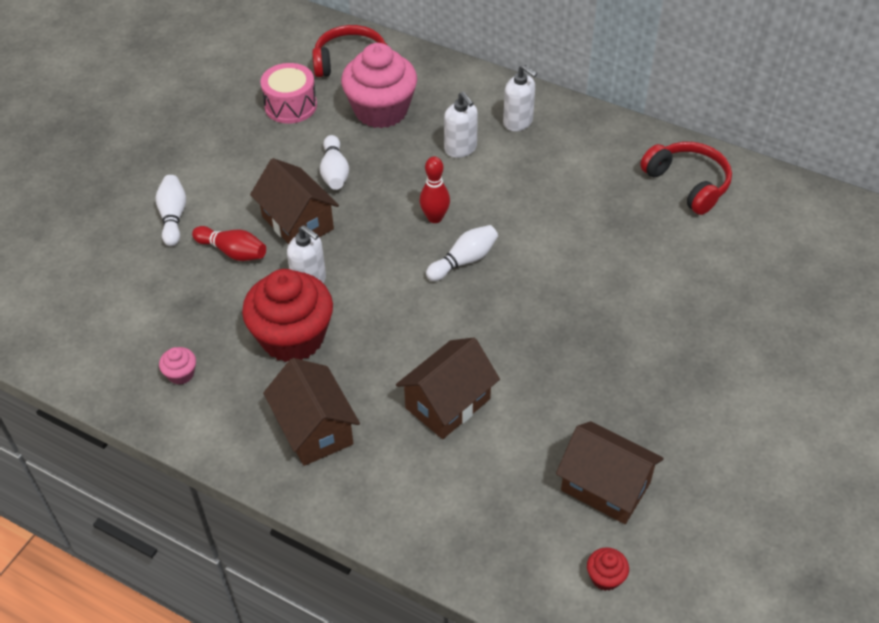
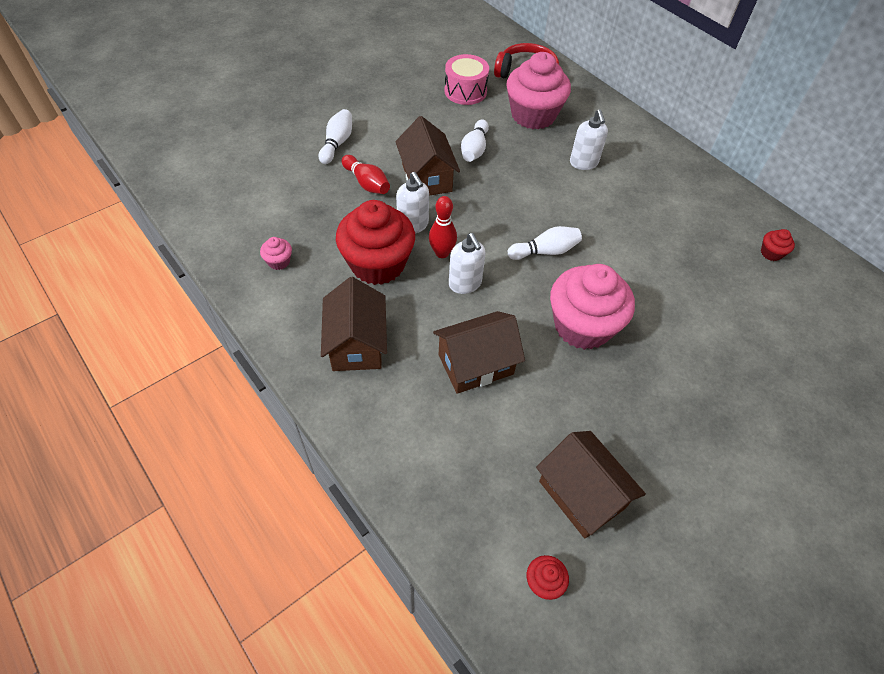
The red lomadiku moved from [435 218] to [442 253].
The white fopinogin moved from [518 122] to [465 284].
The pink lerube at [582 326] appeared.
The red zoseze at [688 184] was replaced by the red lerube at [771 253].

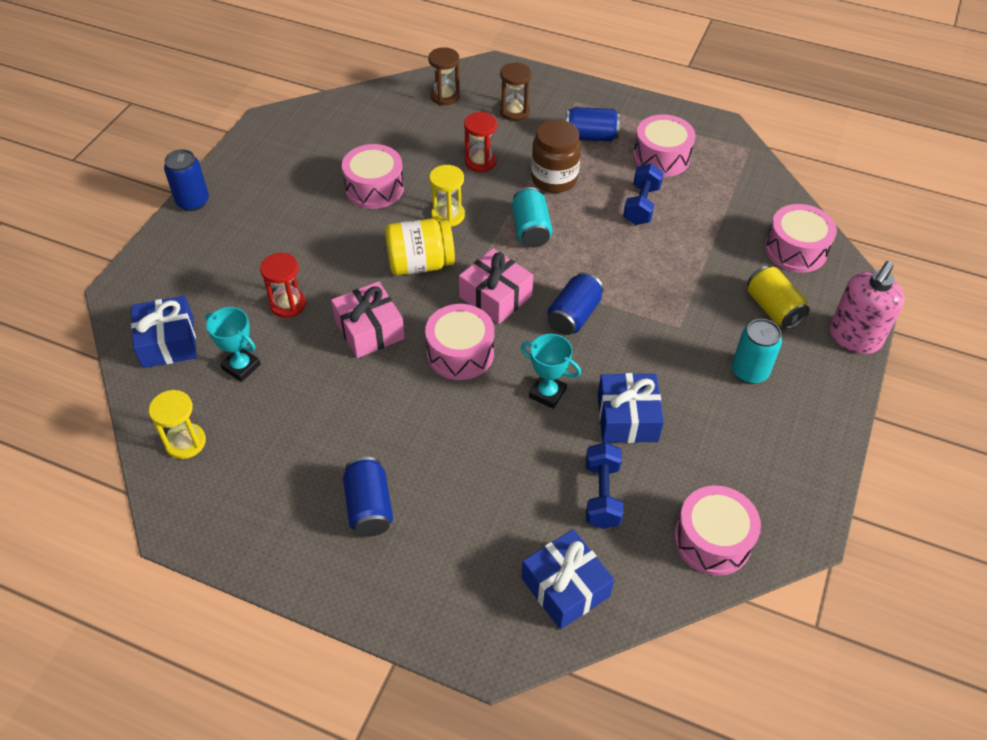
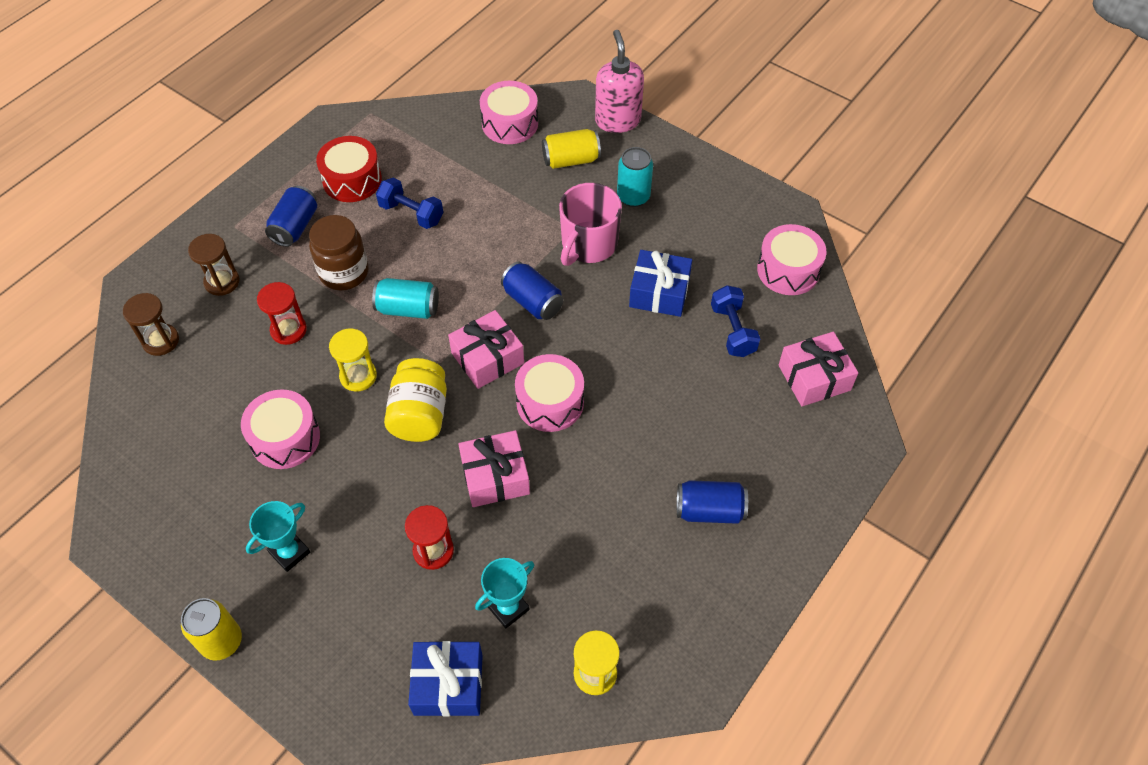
The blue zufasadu at [193 202] became the yellow zufasadu at [221 641].
The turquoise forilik moved from [547 393] to [289 552].
The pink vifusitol at [661 157] became the red vifusitol at [352 180].
The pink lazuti at [588 244] appeared.
The pink fopinogin at [854 337] turned 150 degrees counterclockwise.
The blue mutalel at [602 495] turned 60 degrees clockwise.
The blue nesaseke at [565 587] became the pink nesaseke at [814 377].

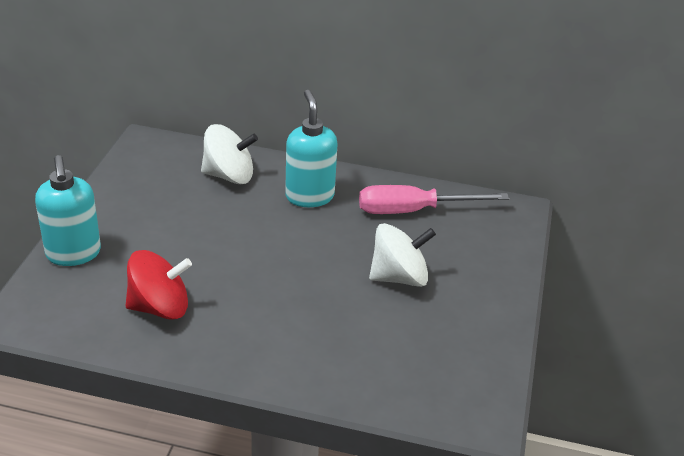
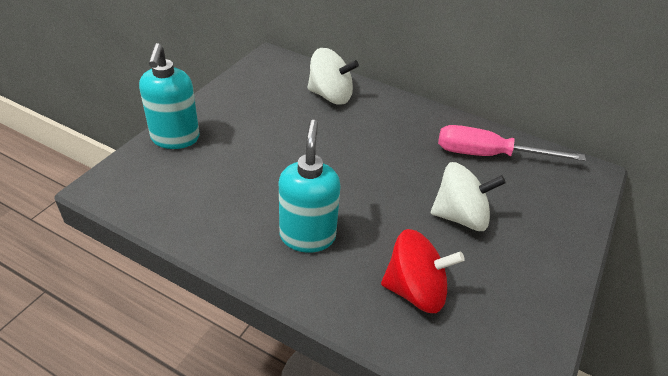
The turquoise fopinogin moved from [309 196] to [307 236].
The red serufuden moved from [160 307] to [415 290].

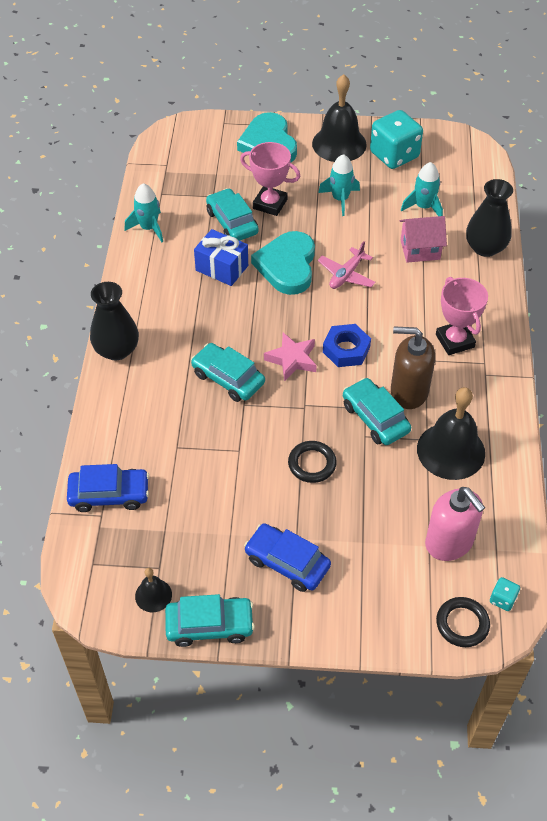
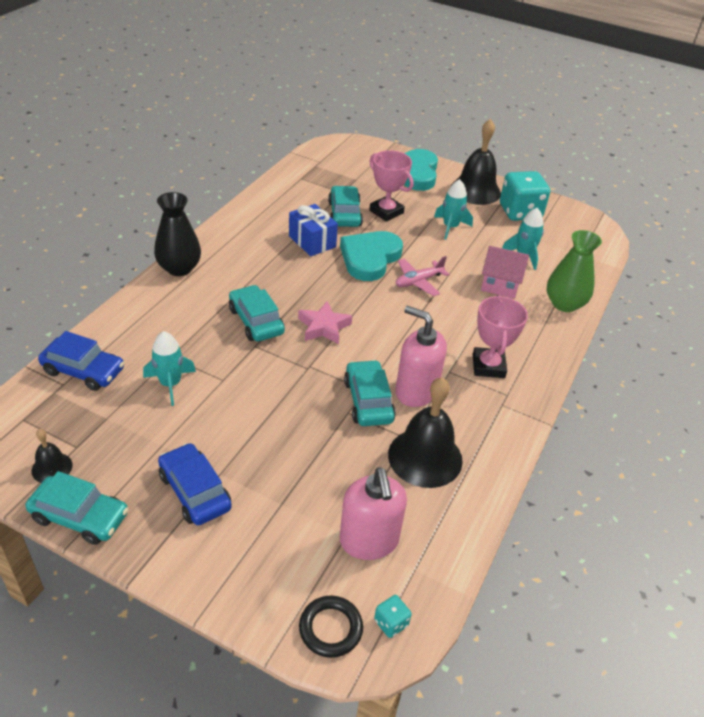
The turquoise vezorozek moved from [149 228] to [170 384].
The brown fopinogin at [408 391] became the pink fopinogin at [415 391].
The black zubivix at [485 248] became the green zubivix at [564 304].
The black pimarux at [312 464] disappeared.
The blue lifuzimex at [346 349] disappeared.

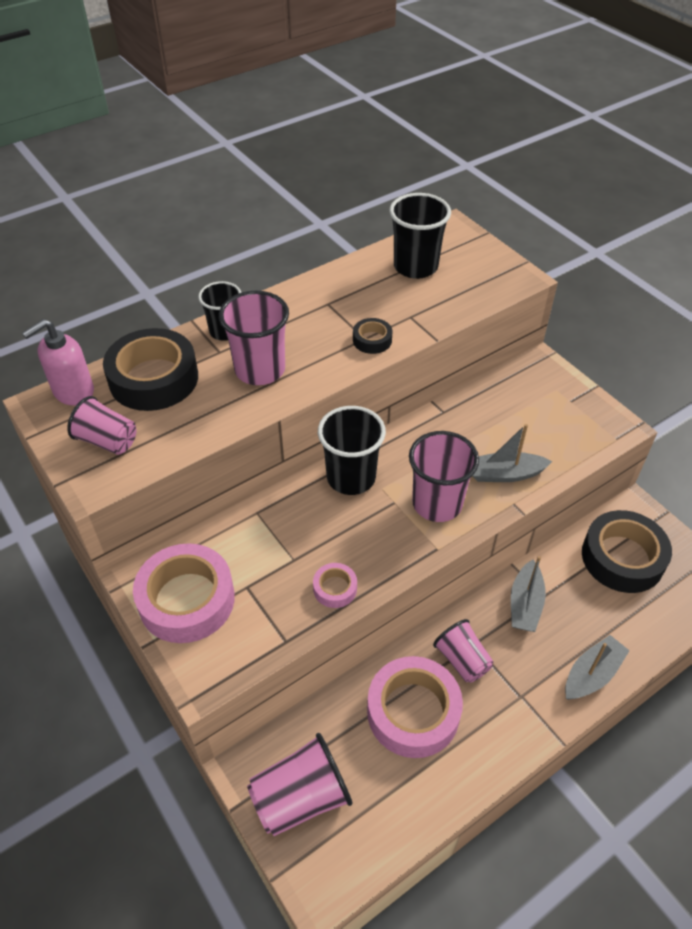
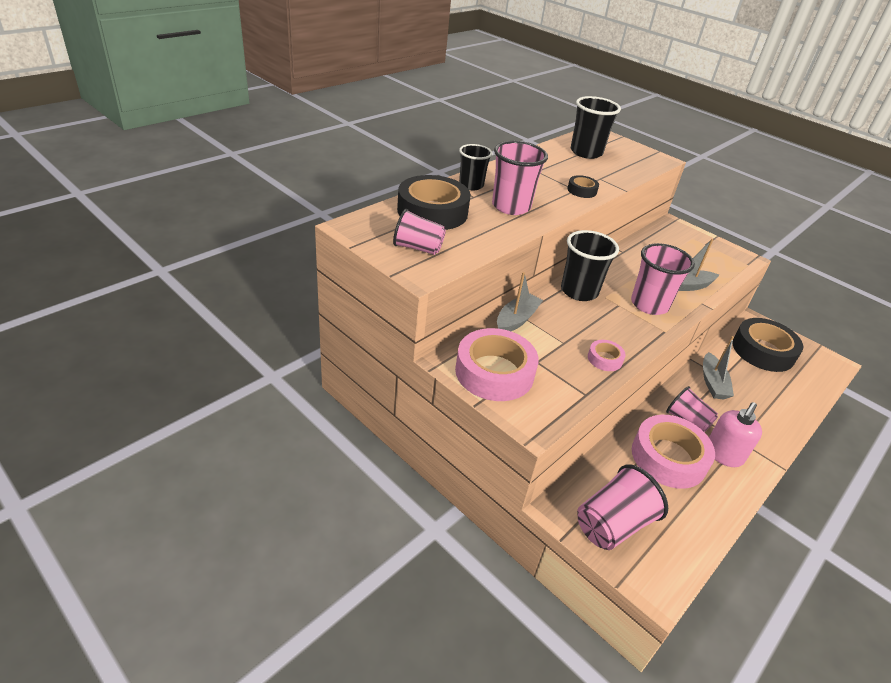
The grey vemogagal moved from [592 674] to [516 320].
The pink fopinogin moved from [73 391] to [723 455].

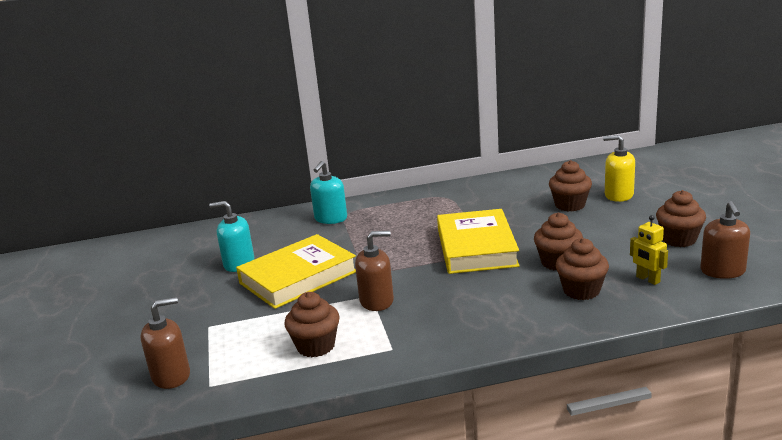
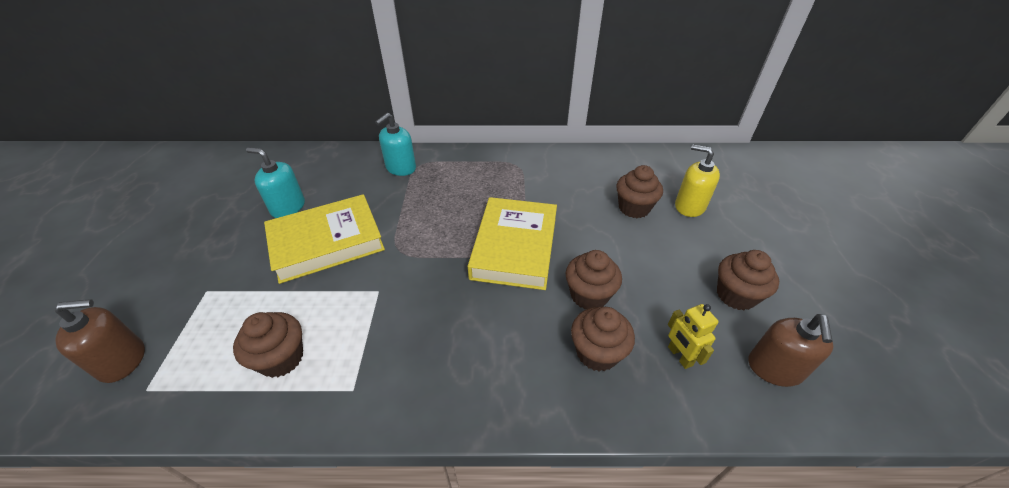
The brown fopinogin at [377 301] disappeared.

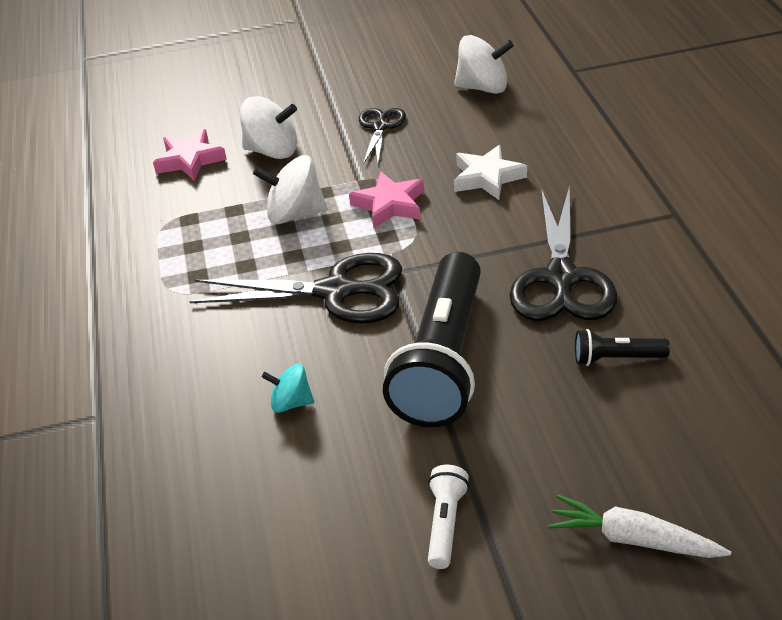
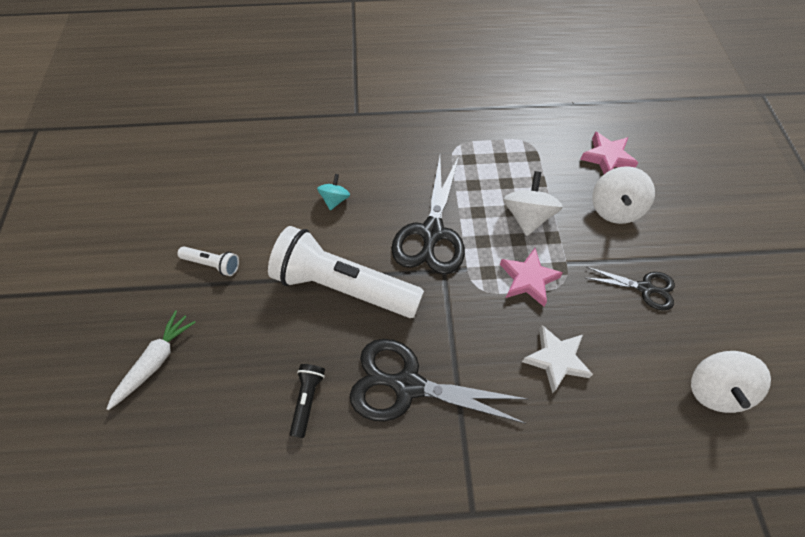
The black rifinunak at [443 360] became the white rifinunak at [343 286].

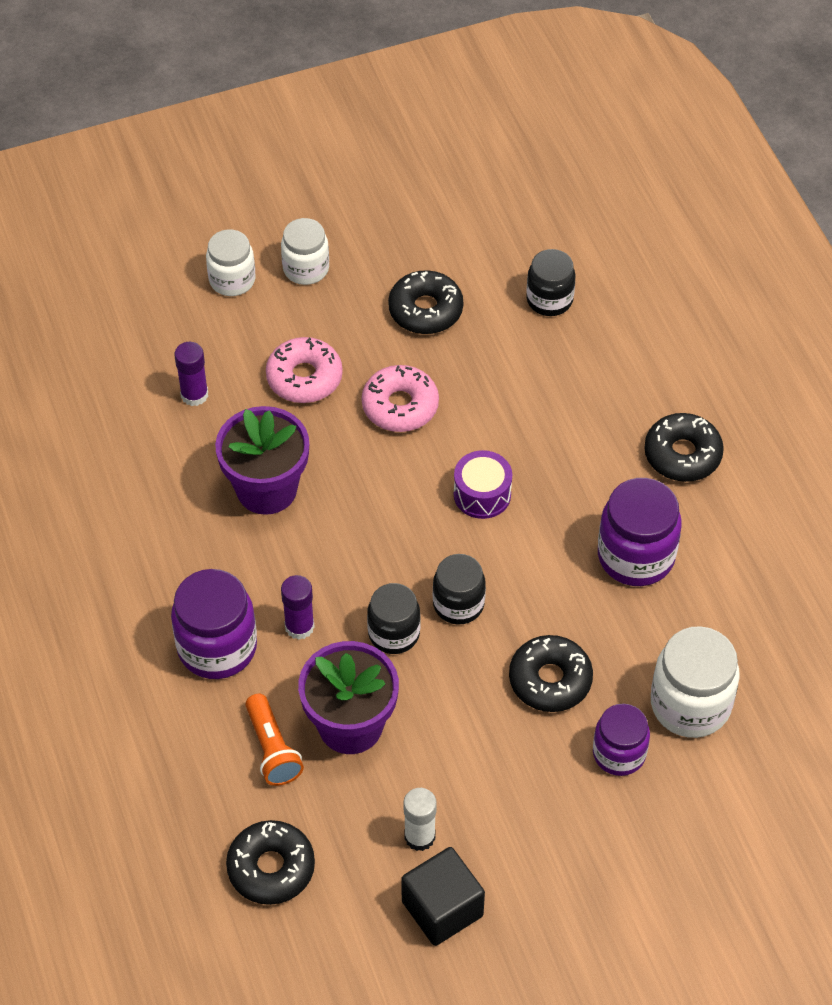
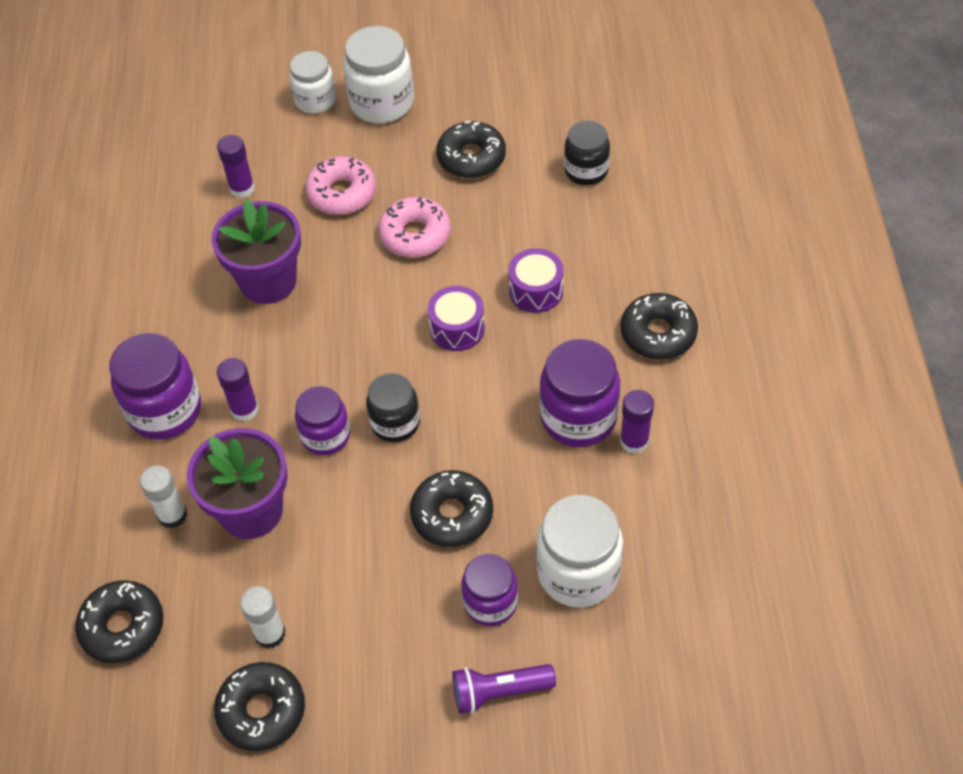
The orange rifinunak at [272 749] was replaced by the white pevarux at [172 515].
The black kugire at [442 908] was replaced by the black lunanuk at [262 711].
The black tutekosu at [394 633] became the purple tutekosu at [326 436].
The white tutekosu at [306 268] changed to 1.54 times the size.
The purple rifinunak at [499 692] appeared.
The purple vifusitol at [536 291] appeared.
The purple pevarux at [634 441] appeared.

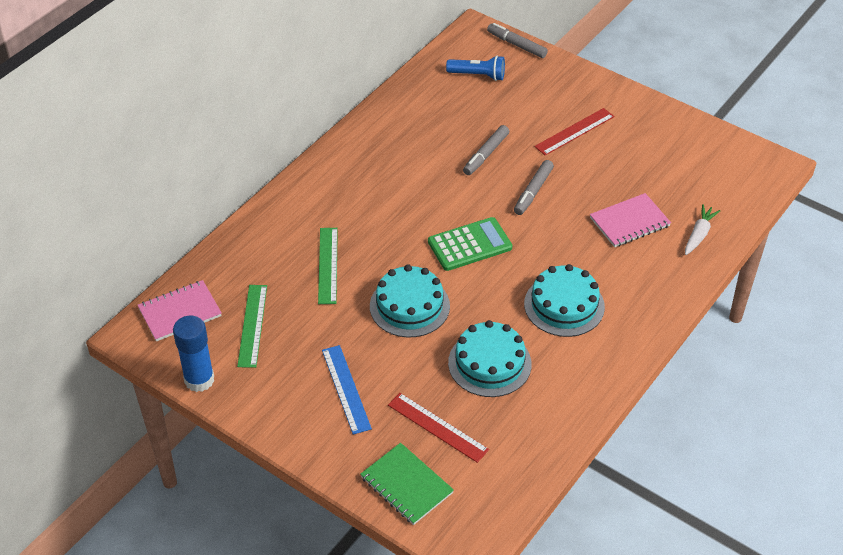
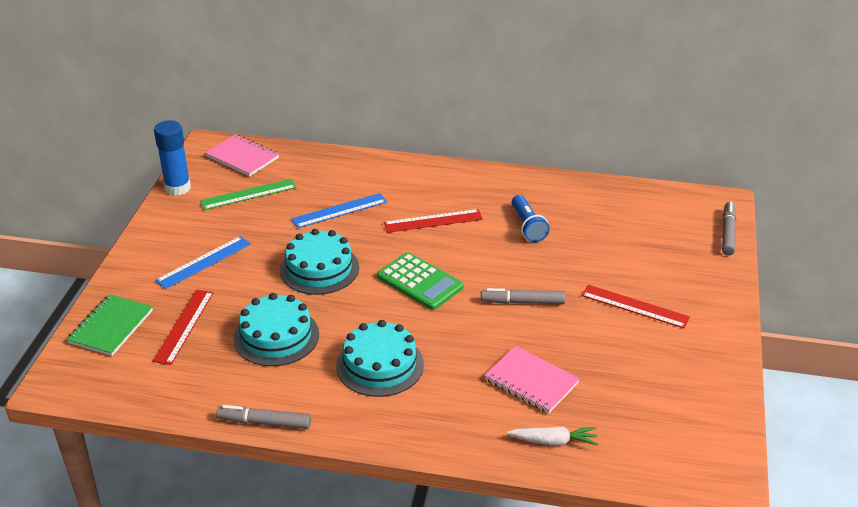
The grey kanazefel moved from [486 154] to [264 422].
The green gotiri at [328 265] became the blue gotiri at [339 211].
The red gotiri at [433 221] appeared.
The blue rifinunak moved from [478 75] to [528 226].

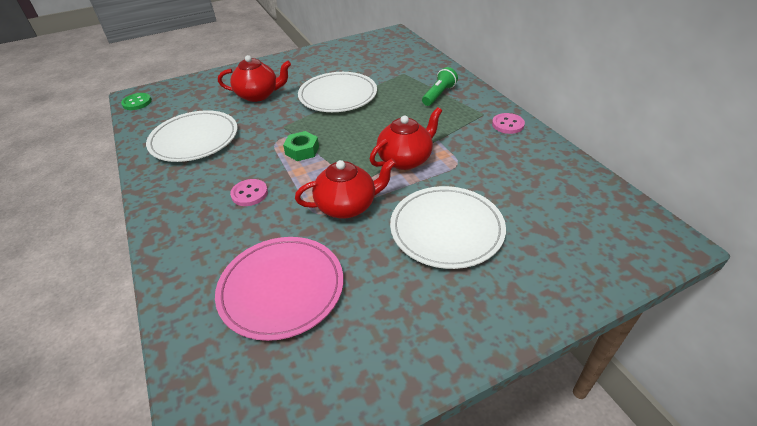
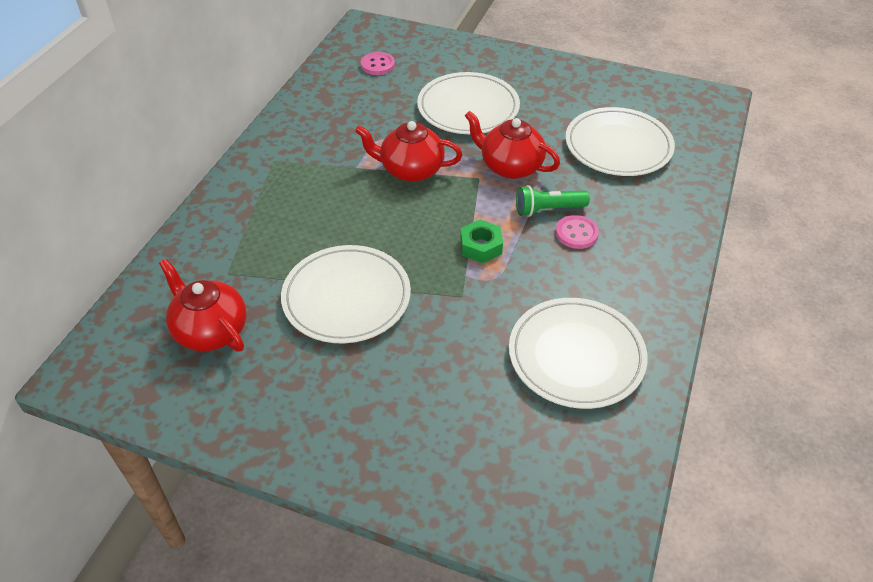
The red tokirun moved from [258 95] to [210 330].
The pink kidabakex moved from [507 124] to [377 65].
The green rifinunak moved from [438 95] to [548 210].
The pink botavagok at [281 289] became the white botavagok at [618 146].
The green kidabakex at [137 102] disappeared.

